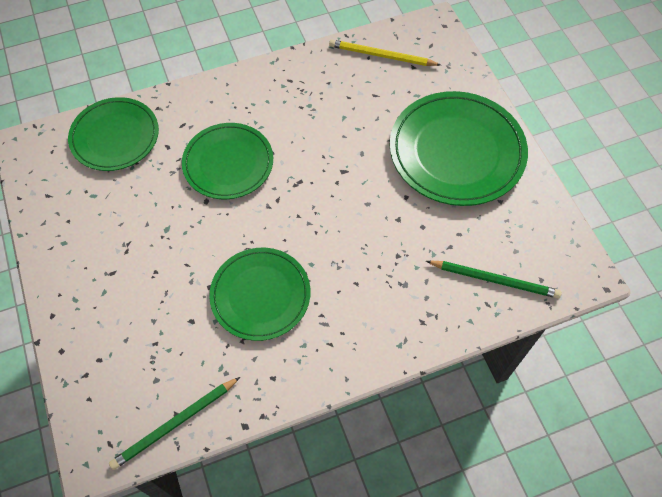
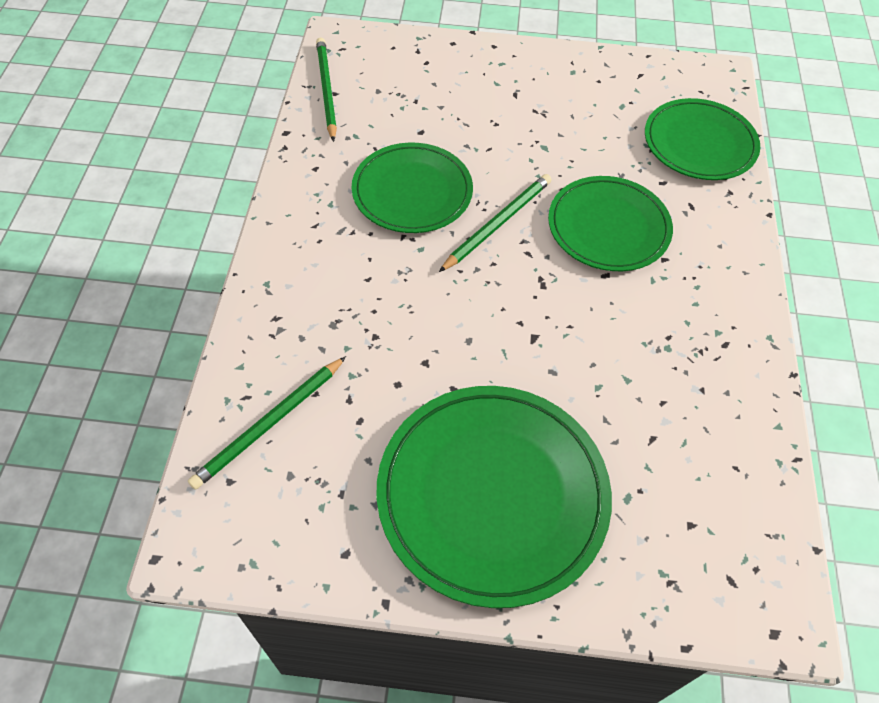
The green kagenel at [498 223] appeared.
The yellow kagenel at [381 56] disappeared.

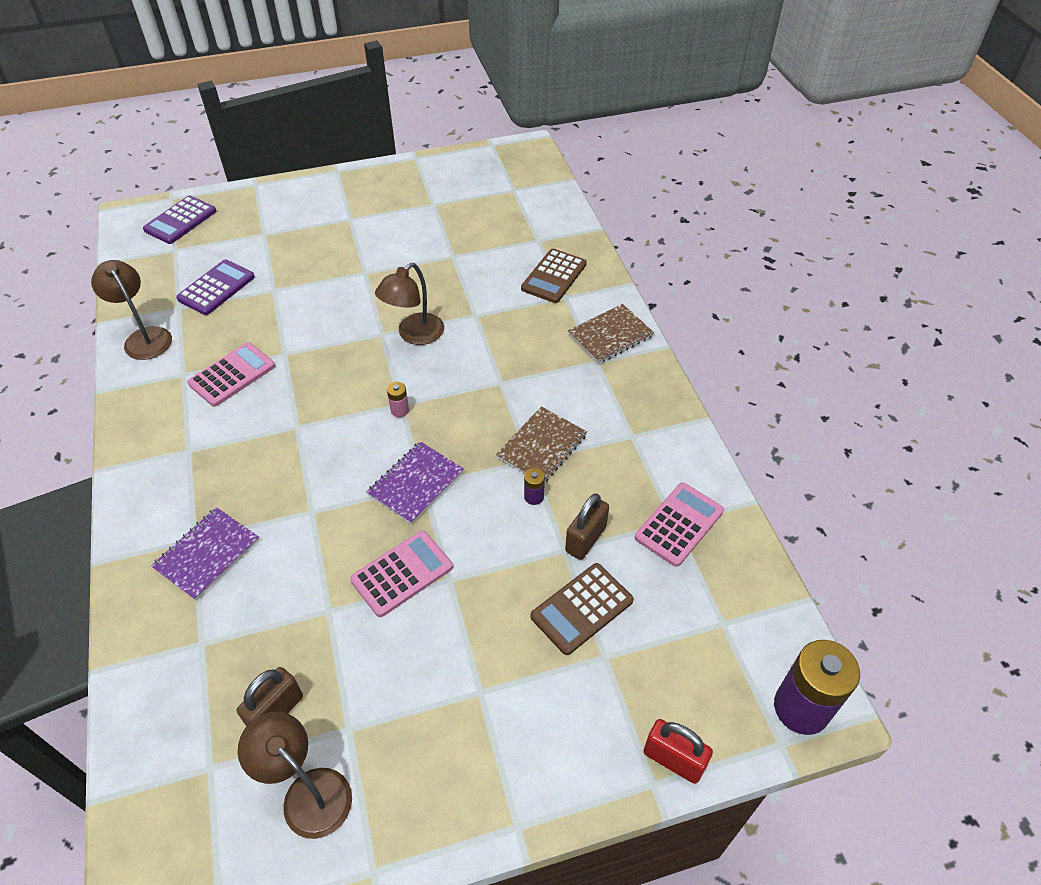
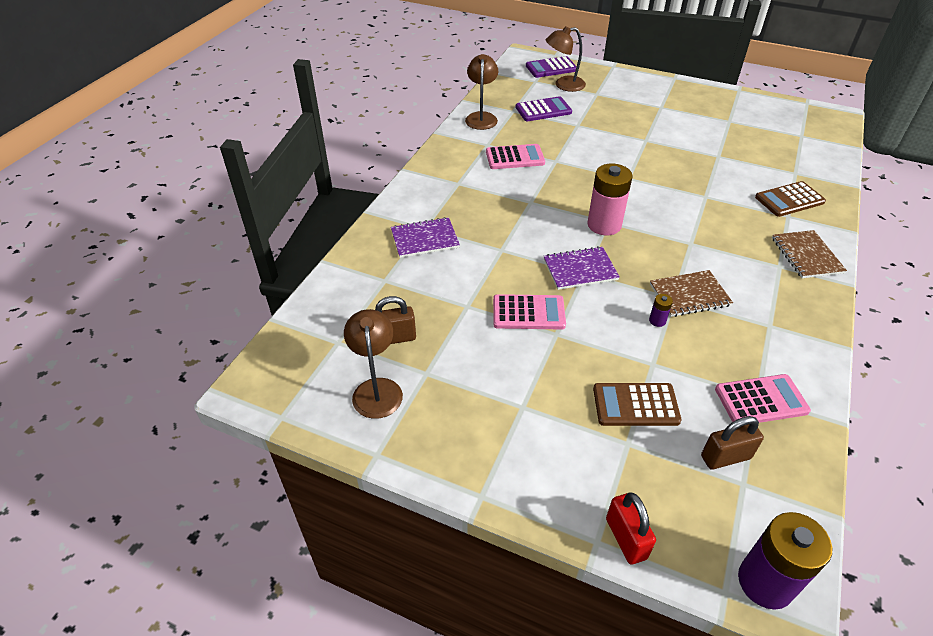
The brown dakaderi moved from [414 335] to [563 85].
The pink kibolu at [400 410] changed to 2.34 times the size.
The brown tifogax moved from [585 539] to [725 457].
The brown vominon at [610 335] turned 75 degrees clockwise.

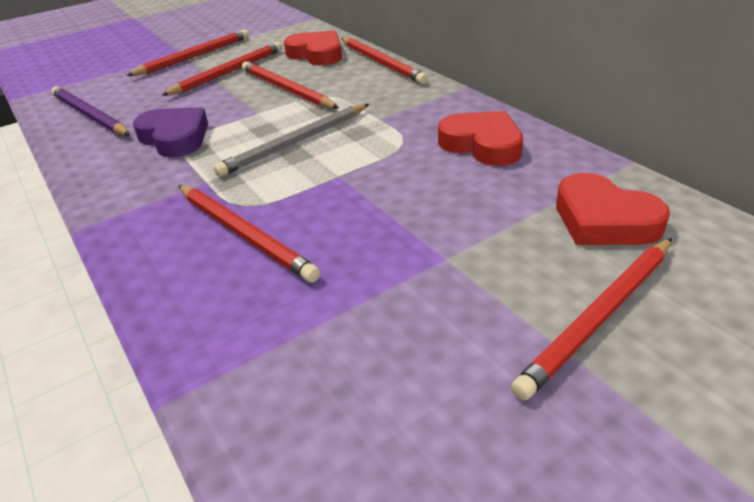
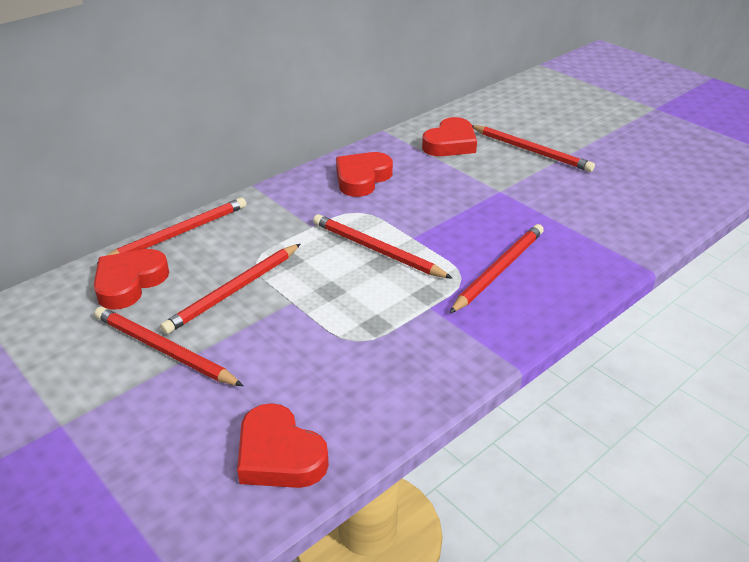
The purple kagenel at [89 115] was replaced by the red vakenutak at [279 455].
The red kagenel moved from [194 56] to [376 250].
The purple vakenutak at [175 138] disappeared.
The grey kagenel at [295 143] disappeared.

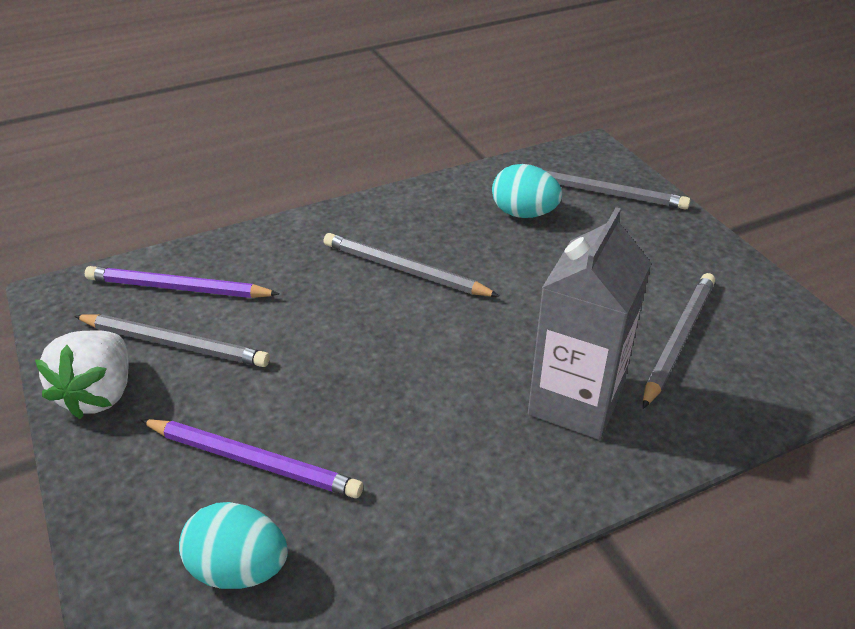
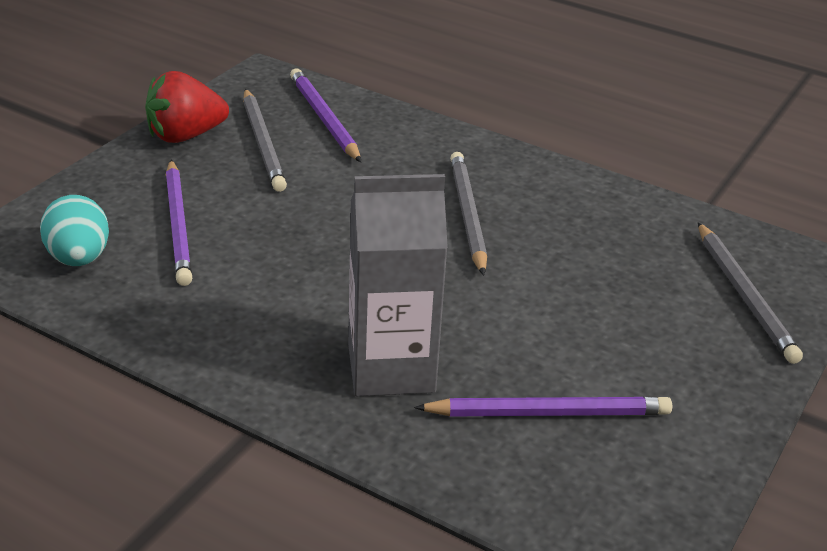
The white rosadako at [99 394] became the red rosadako at [185 136].
The grey kagenel at [678 340] became the purple kagenel at [548 412].
The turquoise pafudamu at [524 213] disappeared.

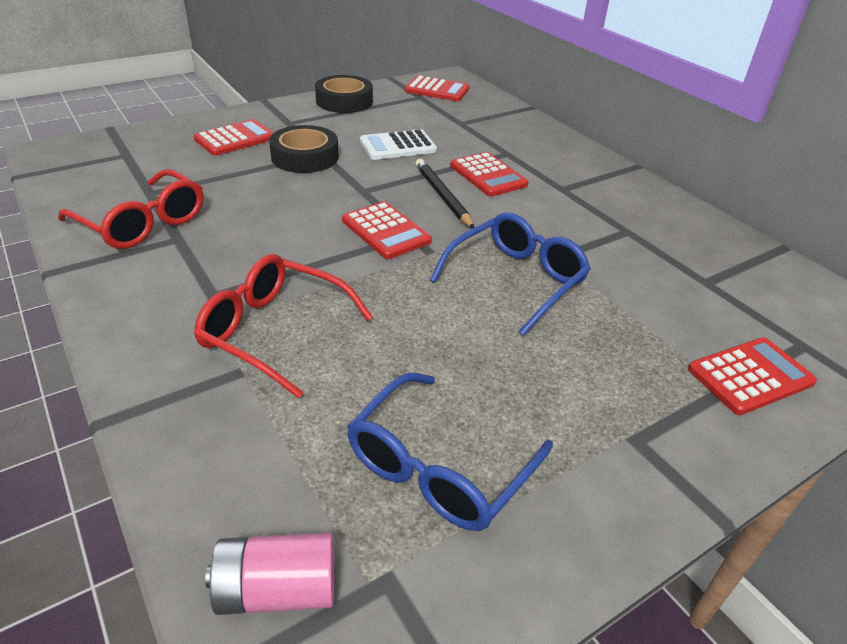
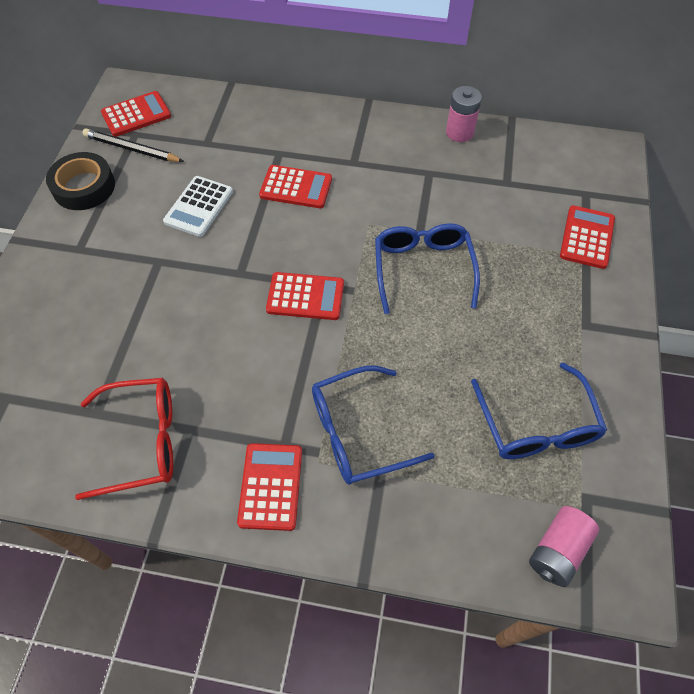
The black kagenel moved from [442 196] to [131 149].
The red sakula moved from [235 139] to [271 486].
The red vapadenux at [274 331] became the blue vapadenux at [357 433].
The pink kibolu at [459 132] appeared.
The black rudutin at [305 157] disappeared.

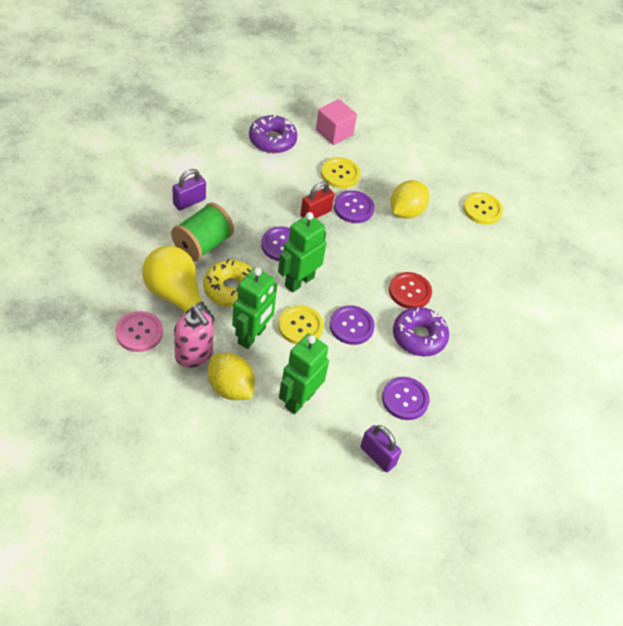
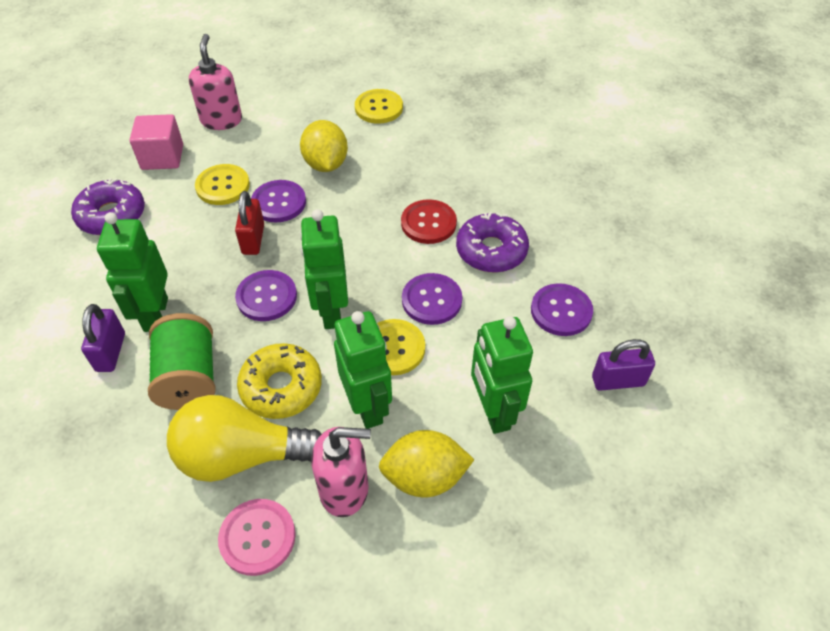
The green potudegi at [155 314] appeared.
The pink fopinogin at [221 120] appeared.

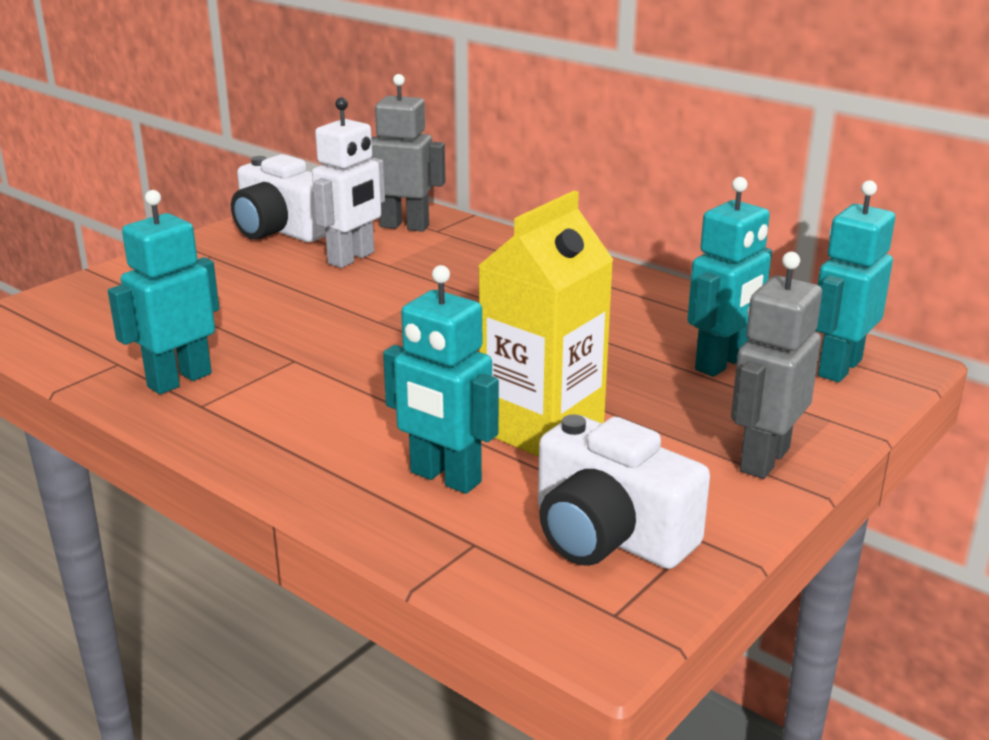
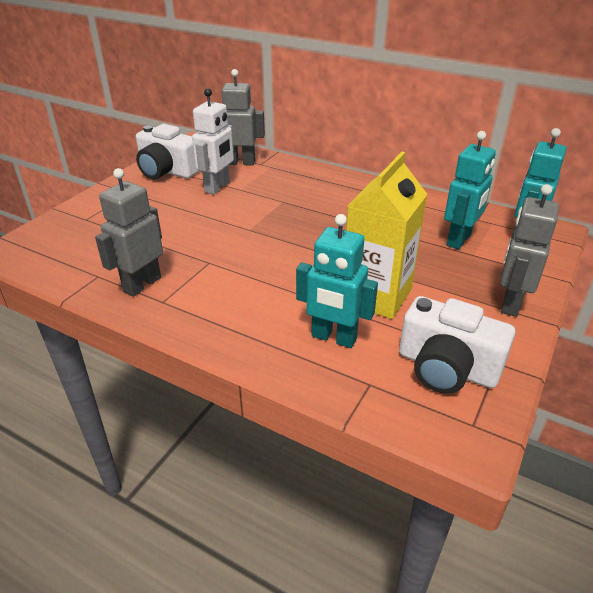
The turquoise potudegi at [179 380] became the grey potudegi at [142 284].

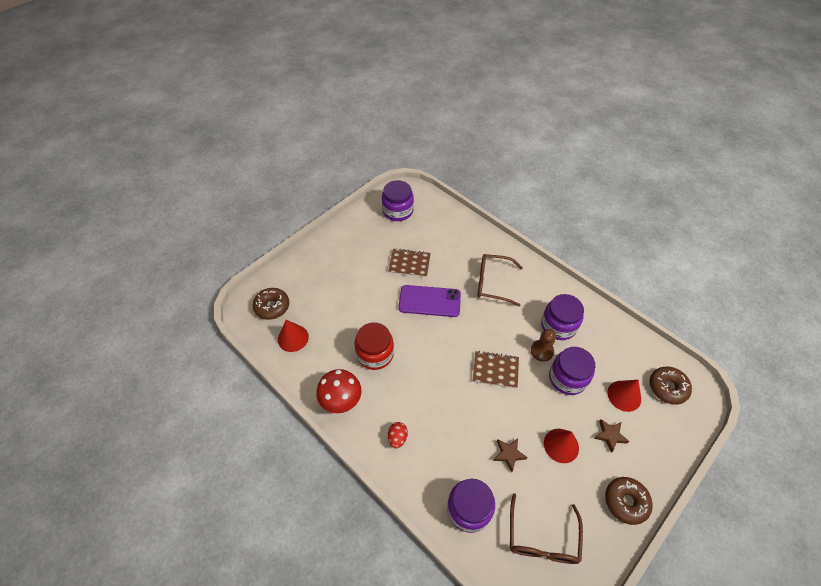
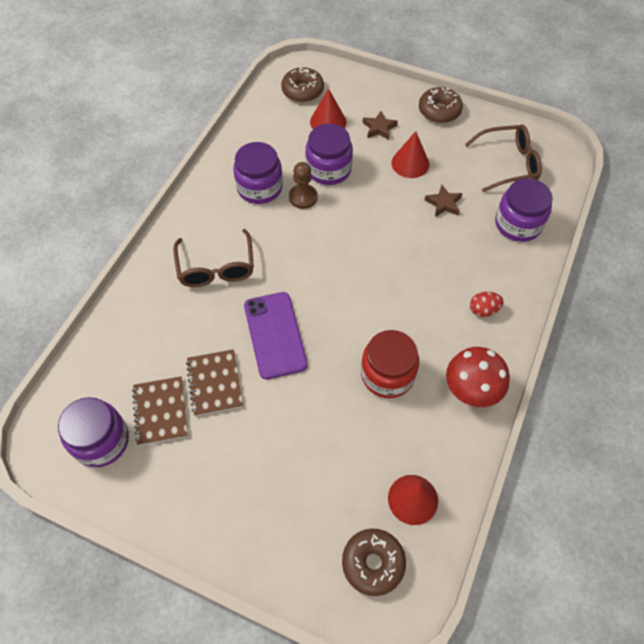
The brown vominon moved from [495 370] to [160 411].

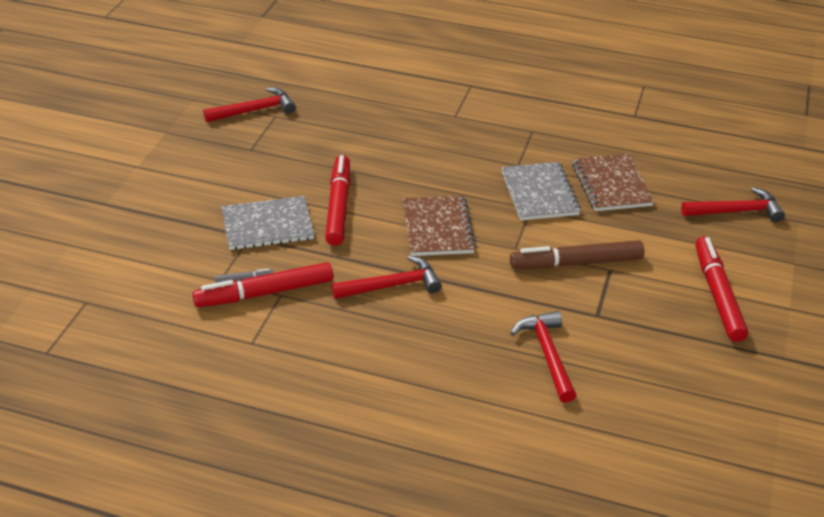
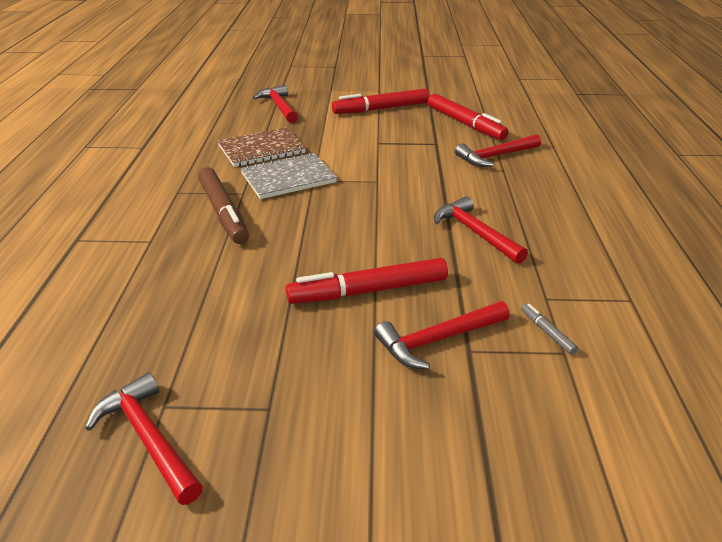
The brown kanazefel moved from [576 263] to [223 212].
The grey vominon at [267 225] was replaced by the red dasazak at [438 340].
The red kanazefel moved from [264 293] to [465 124].
The brown vominon at [437 228] disappeared.

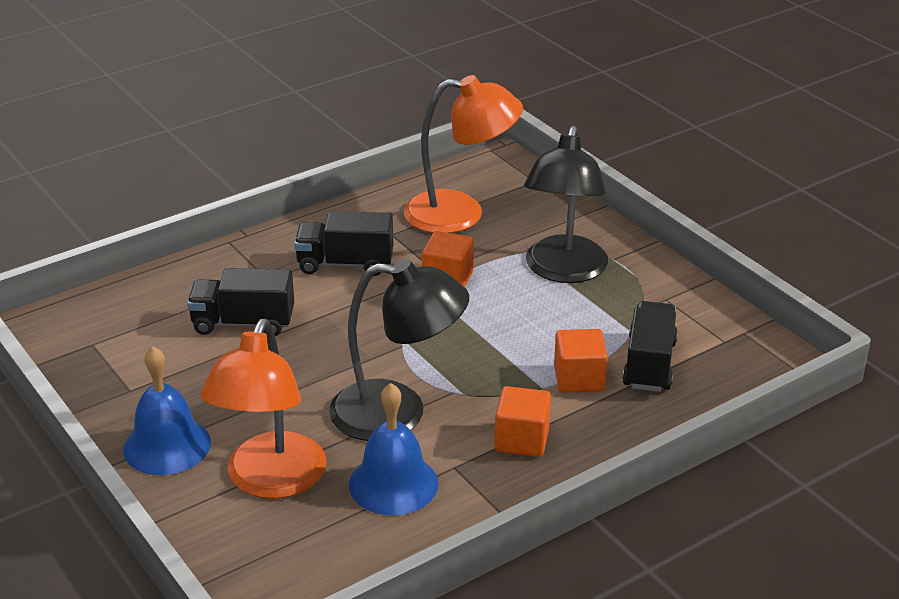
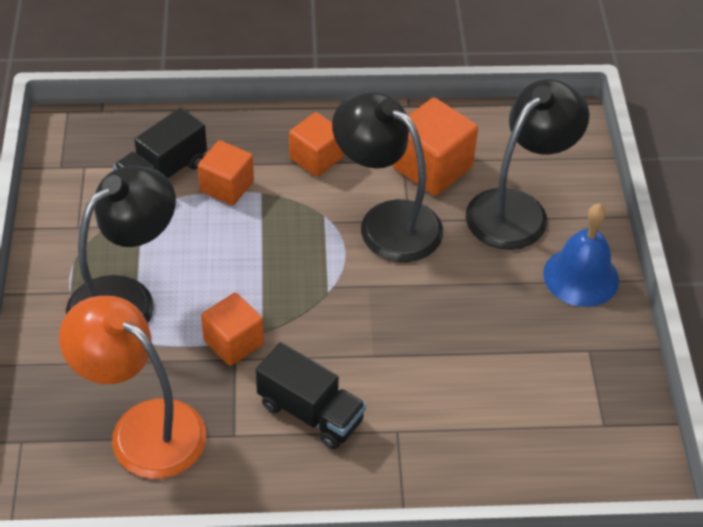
The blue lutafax at [393 484] was replaced by the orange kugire at [432 167].
The orange dakaderi at [270 481] became the black dakaderi at [517 209].
The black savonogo at [243 323] disappeared.

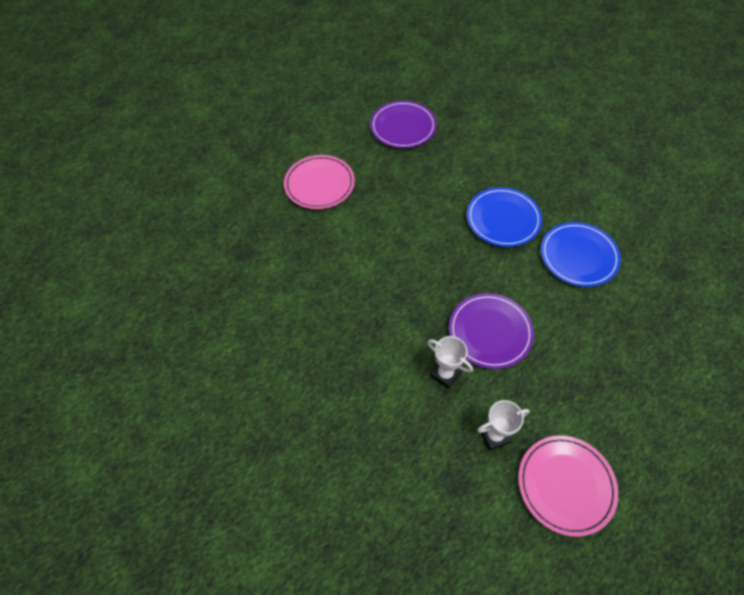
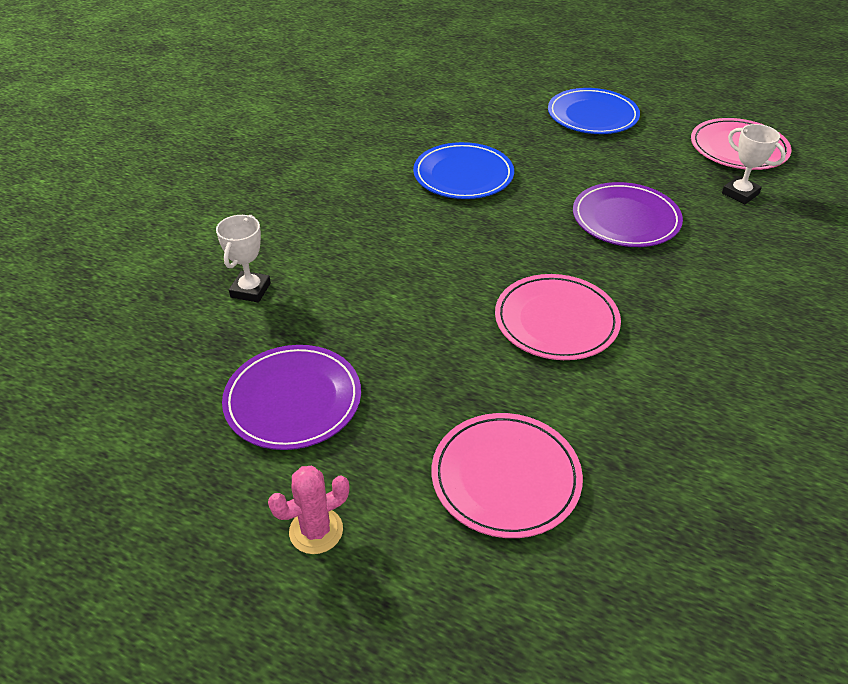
The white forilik moved from [445 374] to [250 290].
The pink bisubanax at [316 531] appeared.
The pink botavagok at [556 321] appeared.
The blue botavagok moved from [503 219] to [592 115].

